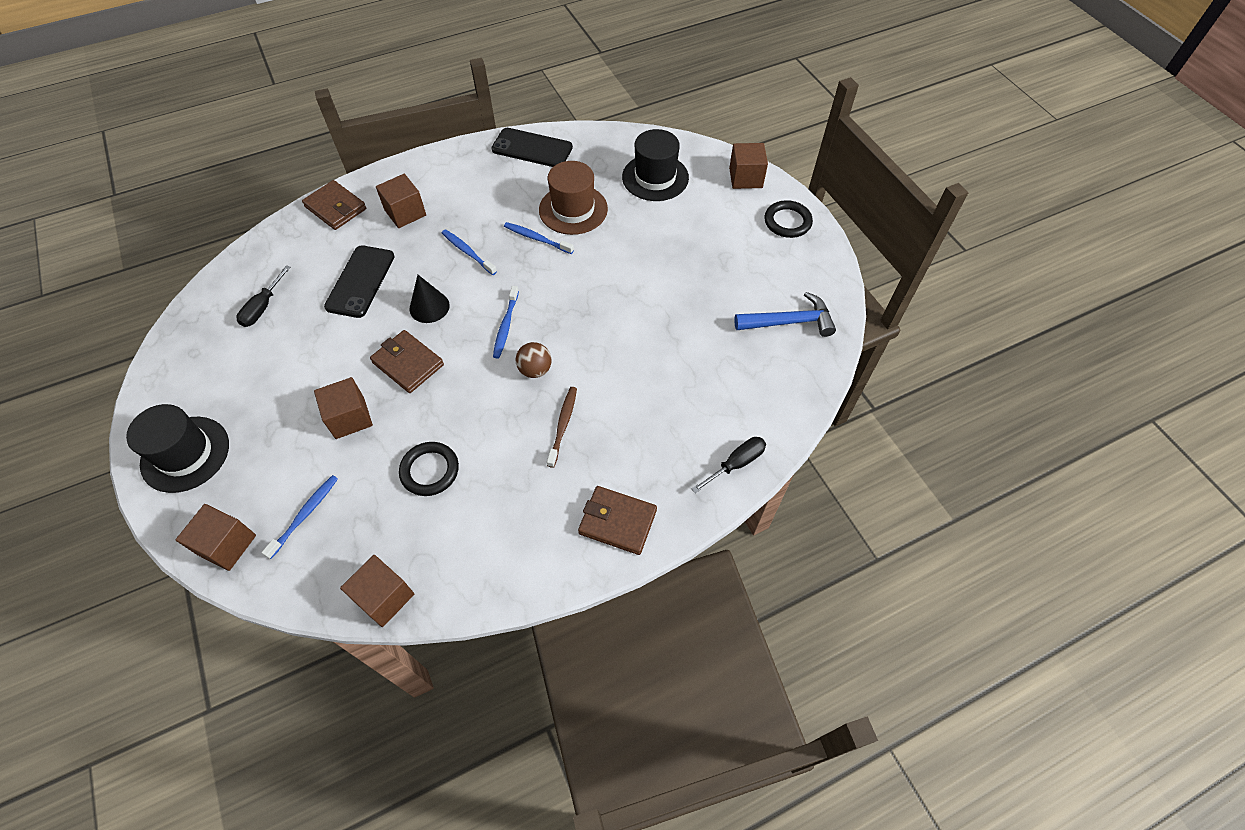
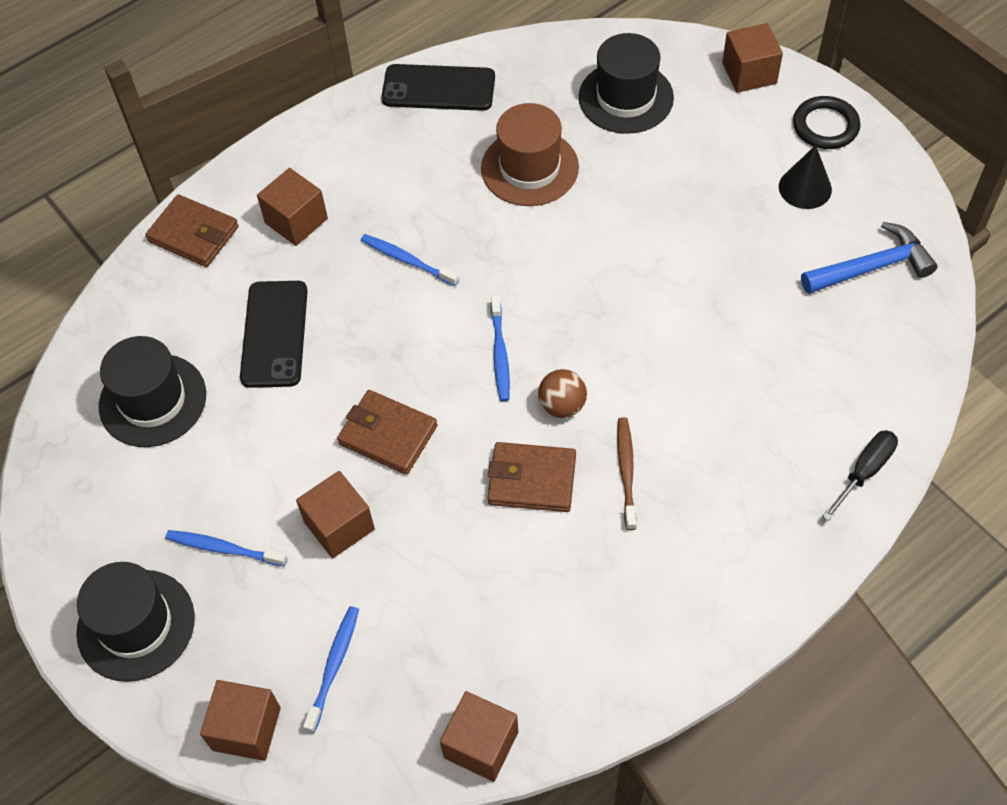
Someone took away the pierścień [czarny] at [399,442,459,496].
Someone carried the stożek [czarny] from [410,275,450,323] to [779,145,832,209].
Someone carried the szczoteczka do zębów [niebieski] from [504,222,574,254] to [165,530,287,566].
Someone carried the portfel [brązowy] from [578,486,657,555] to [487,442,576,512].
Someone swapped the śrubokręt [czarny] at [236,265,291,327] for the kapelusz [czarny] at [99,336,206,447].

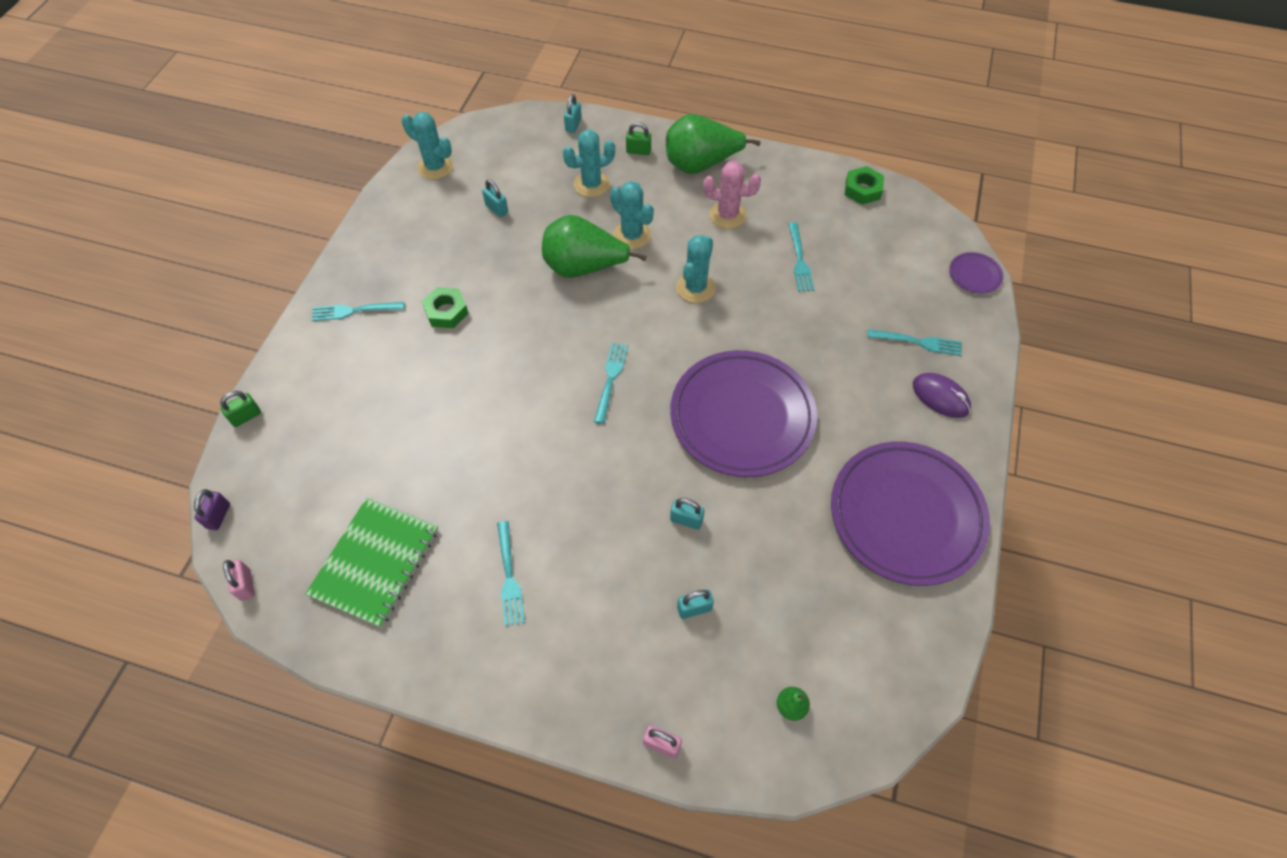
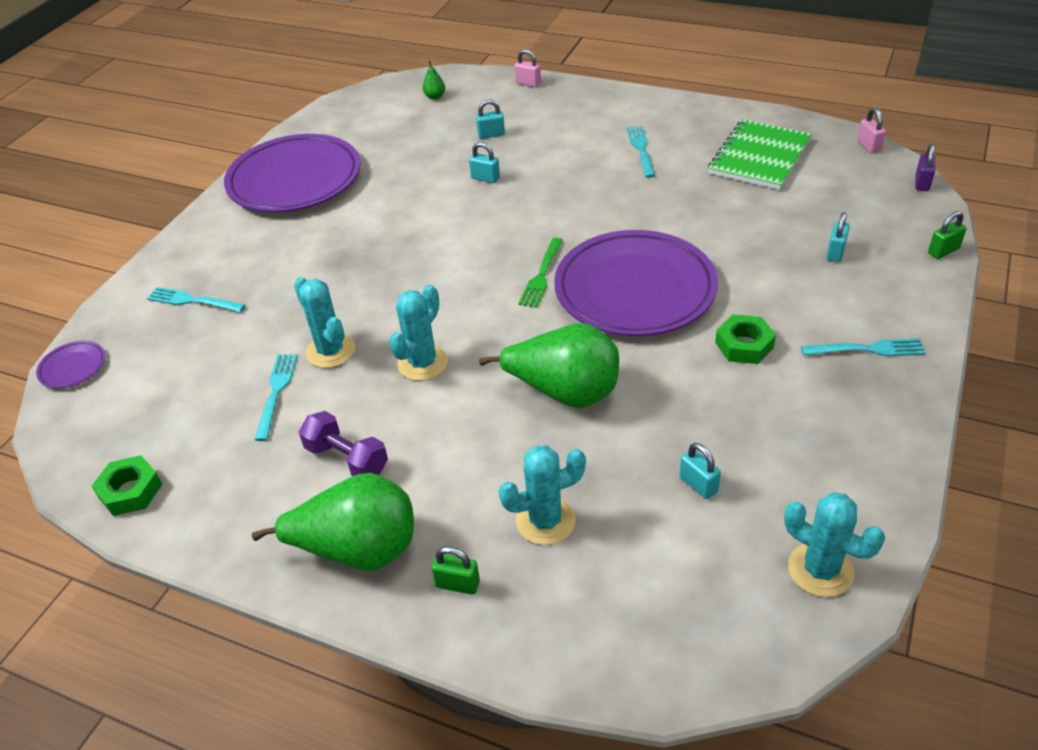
Someone took away the myszka [fioletowy] at [913,373,971,418].
Someone carried the kłódka [turkusowy] from [564,94,582,133] to [826,212,850,262].
Someone carried the kaktus [turkusowy] from [610,181,654,249] to [294,277,355,368].
Someone carried the talerz [fioletowy] from [670,350,817,477] to [554,230,718,336].
Someone swapped the kaktus [różowy] at [703,161,761,229] for the hantel [fioletowy] at [299,411,388,476].
Someone repainted the widelec [turkusowy] at [594,343,628,424], which became the widelec [zielony] at [518,237,563,308].

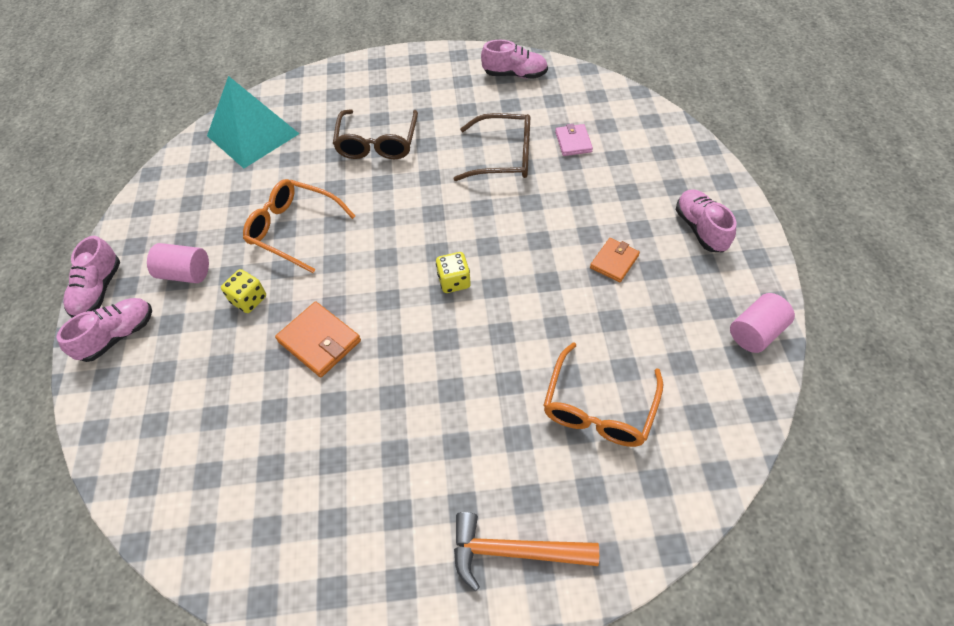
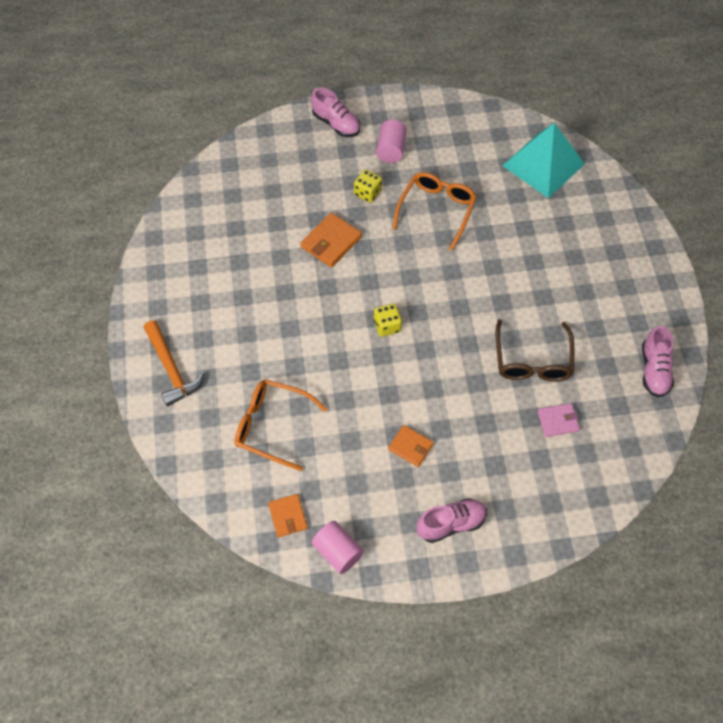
Someone took away the but [różowy] at [63,236,120,318].
Someone took away the okulary [brązowy] at [333,109,418,159].
Someone put down the portfel [pomarańczowy] at [268,494,308,537].
Someone rotated the młotek [pomarańczowy] at [454,512,599,591] by 150 degrees clockwise.

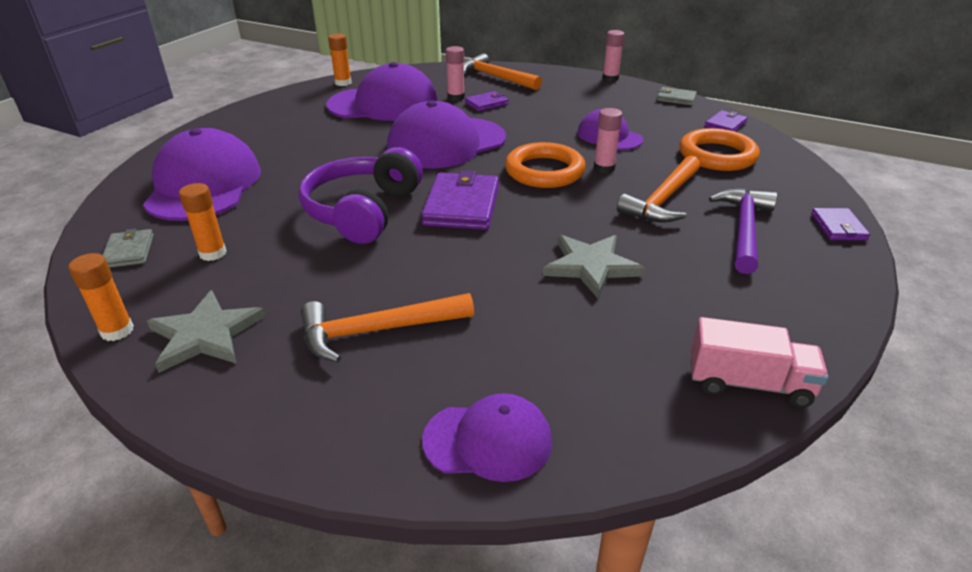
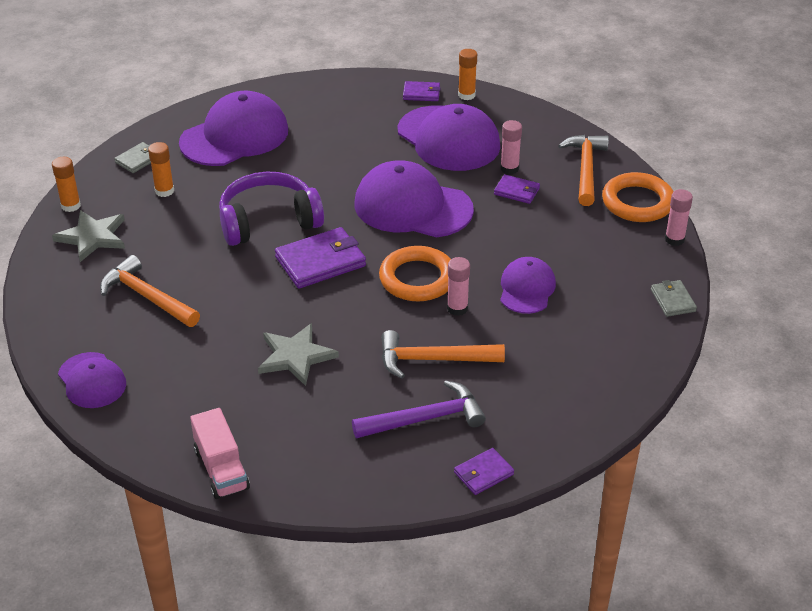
Someone carried the pierścień [pomarańczowy] from [679,128,760,171] to [602,172,674,222].
Someone carried the portfel [fioletowy] from [704,110,748,131] to [403,81,441,101].

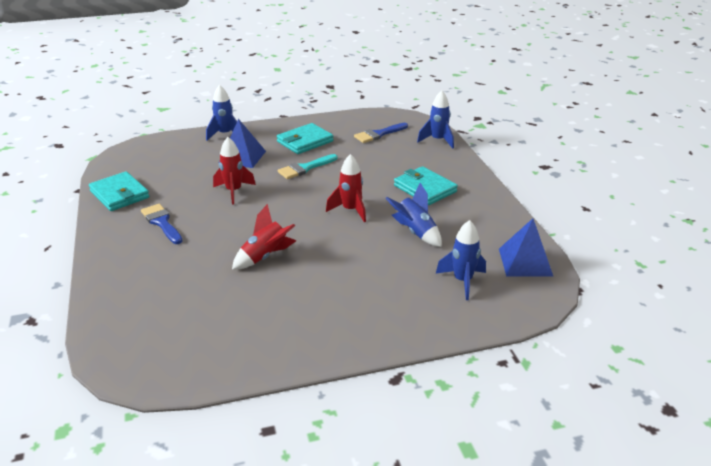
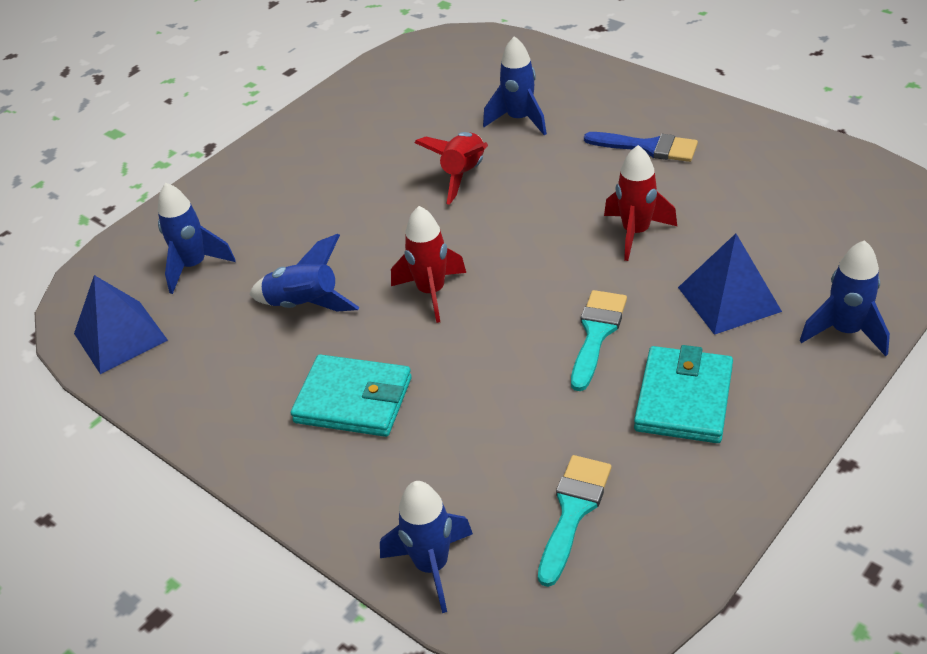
Someone took away the portfel [turkusowy] at [89,171,150,211].
Someone put down the rakieta [niebieski] at [483,36,547,135].
Someone repainted the pędzel [niebieski] at [354,123,408,143], which became the pędzel [turkusowy] at [538,455,611,587].

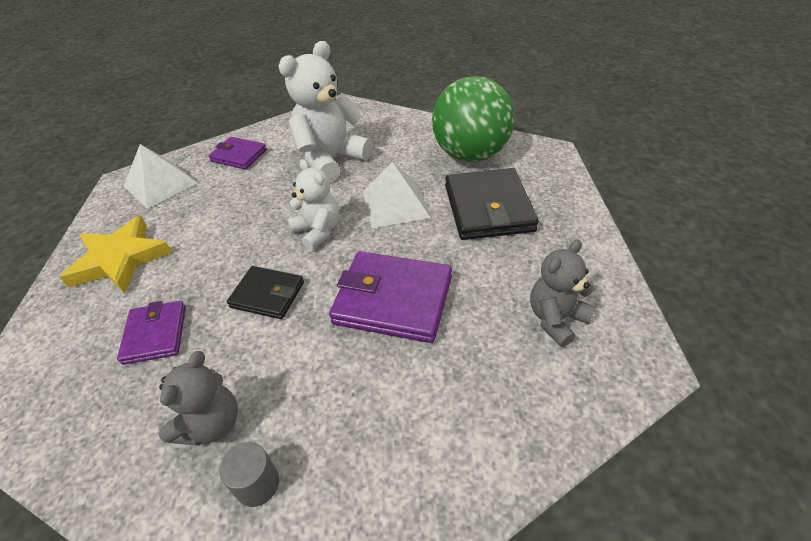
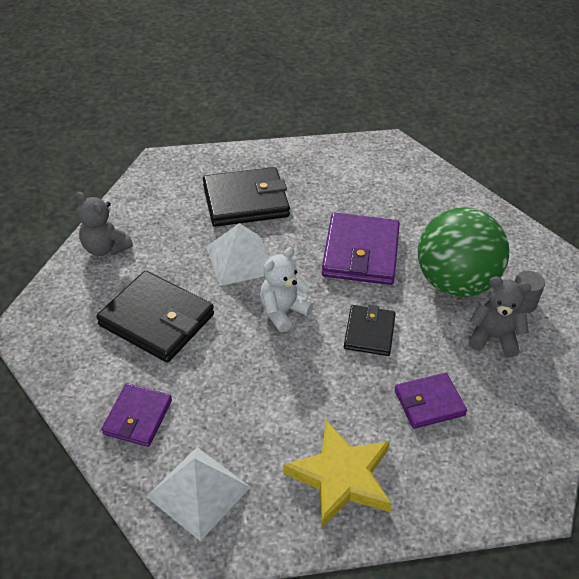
Someone carried the piłka [zielony] from [432,76,515,162] to [418,207,509,297].
Someone carried the miś [szary] from [530,239,596,347] to [77,192,133,256].
Someone swapped the miś [biały] at [279,41,373,182] for the portfel [czarny] at [96,271,214,363].

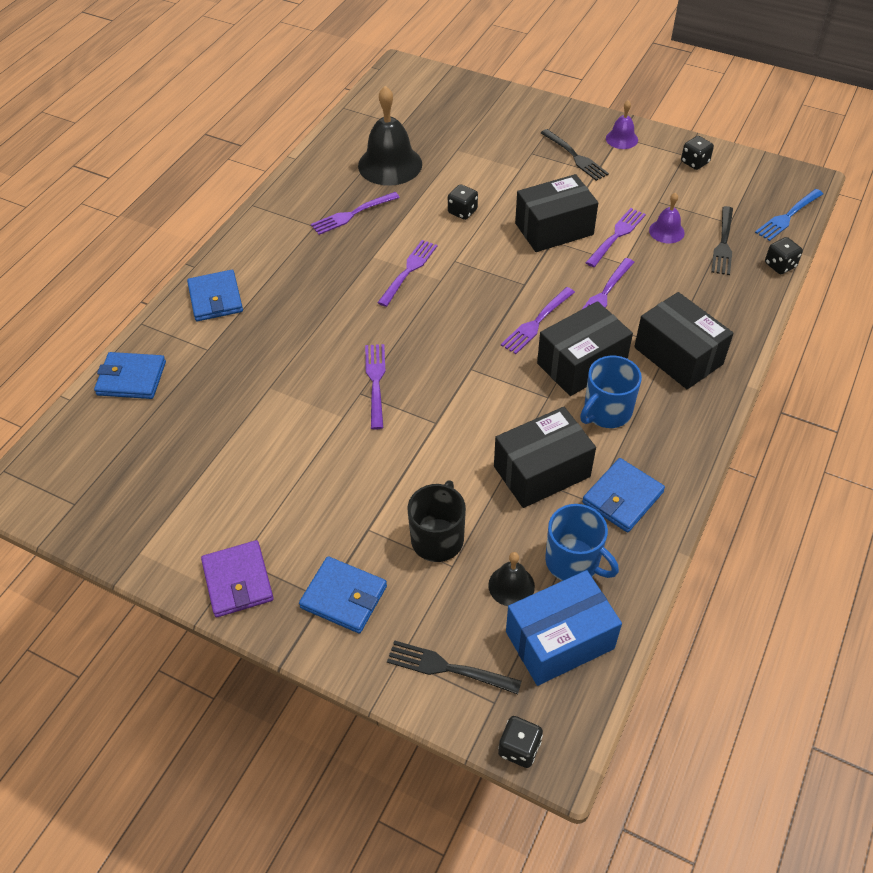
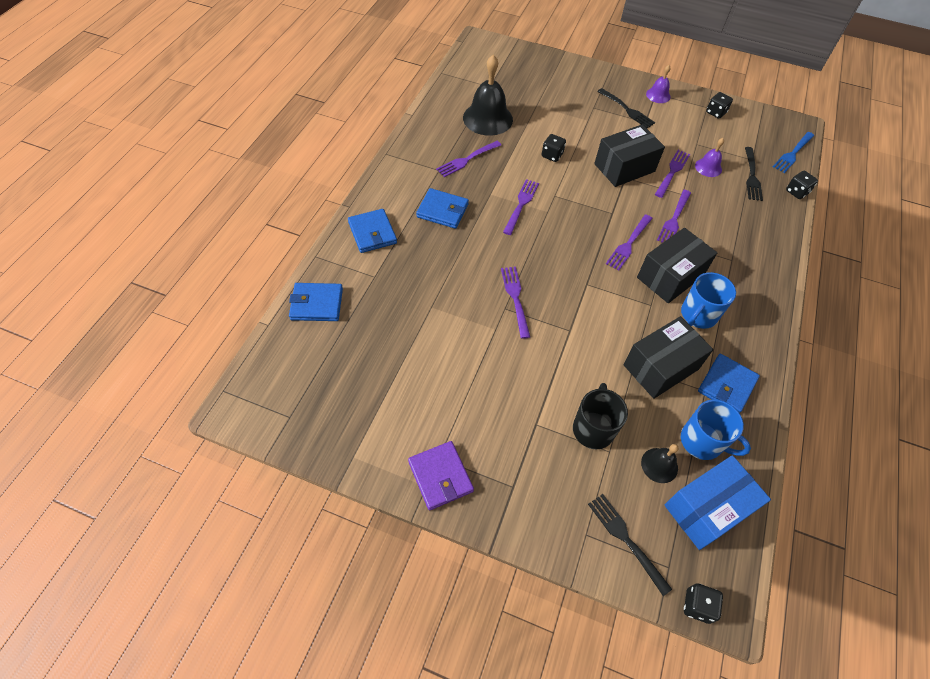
Someone took away the pudełko [czarny] at [634,292,734,389].
Someone carried the portfel [niebieski] from [299,556,387,634] to [416,188,469,229].
Someone rotated the widelec [czarny] at [387,640,522,694] by 45 degrees clockwise.

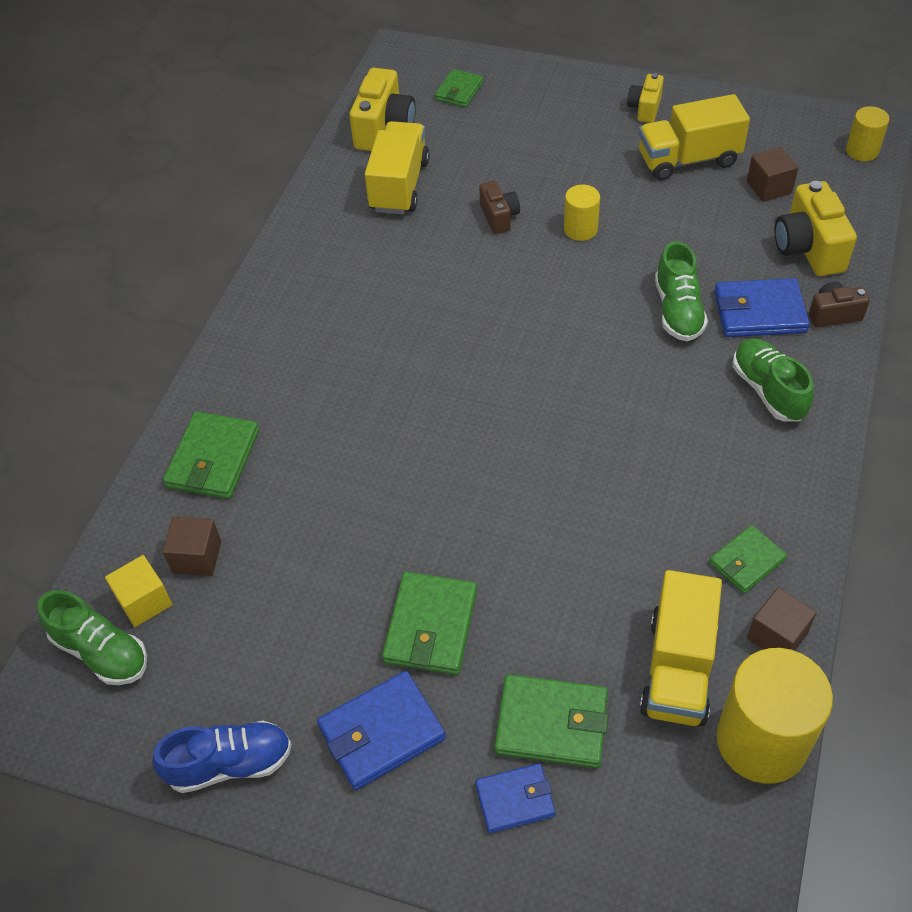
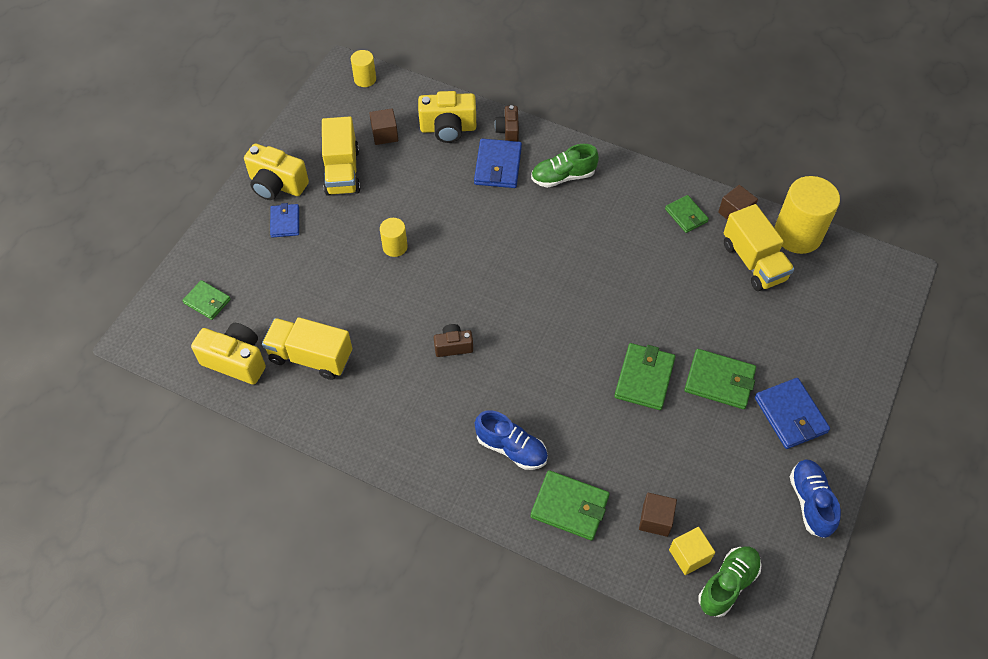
Someone took away the but [zielony] at [655,241,708,341].
Someone put down the but [niebieski] at [475,410,548,470].
Someone carried the portfel [niebieski] from [475,763,556,833] to [270,203,299,237].
Someone carried the aparat fotograficzny [brązowy] from [479,181,520,234] to [434,324,473,357].
Someone carried the portfel [zielony] from [494,674,609,768] to [614,343,675,410].
Someone rotated the ciężarówka [żółty] at [640,570,722,726] by 45 degrees clockwise.
Someone scaled the aparat fotograficzny [żółty] at [627,73,664,123] by 1.70.

